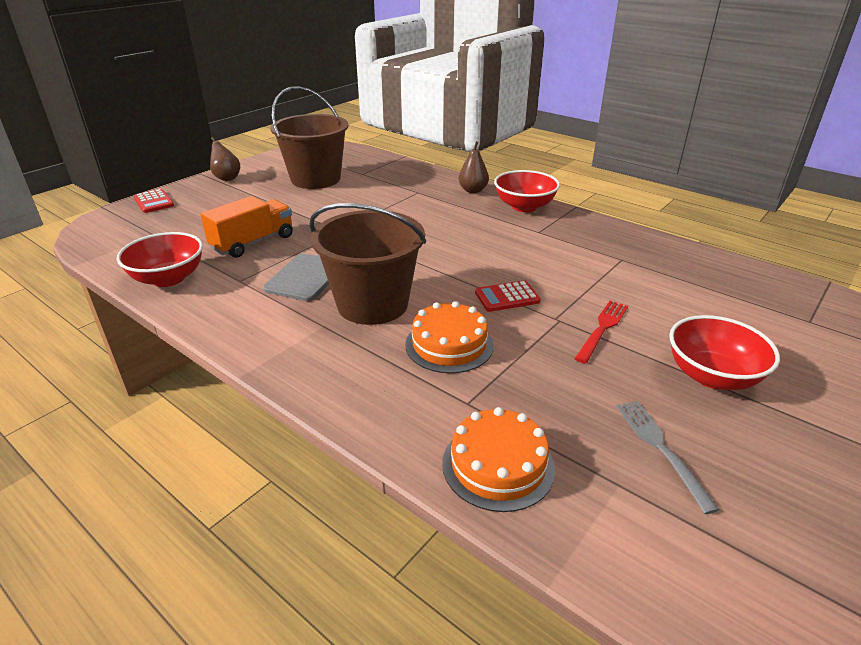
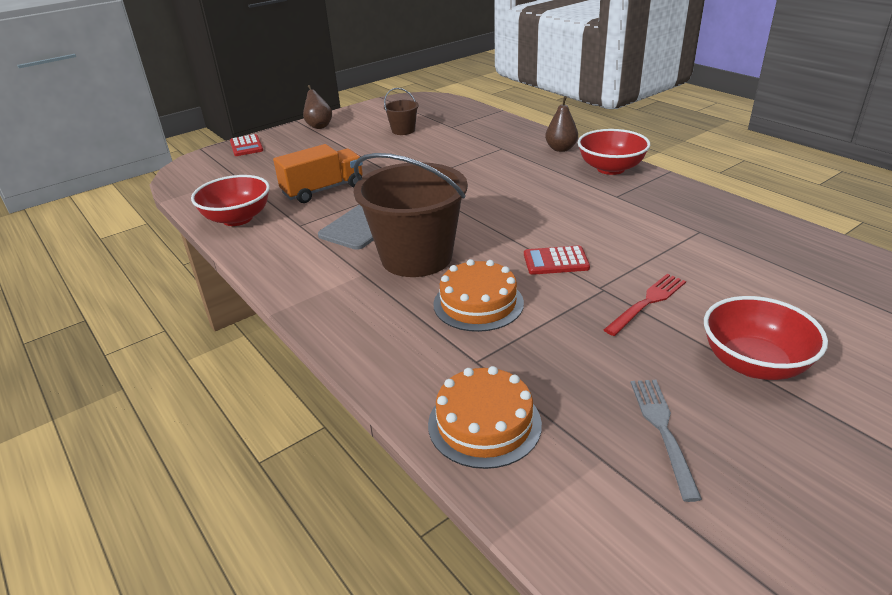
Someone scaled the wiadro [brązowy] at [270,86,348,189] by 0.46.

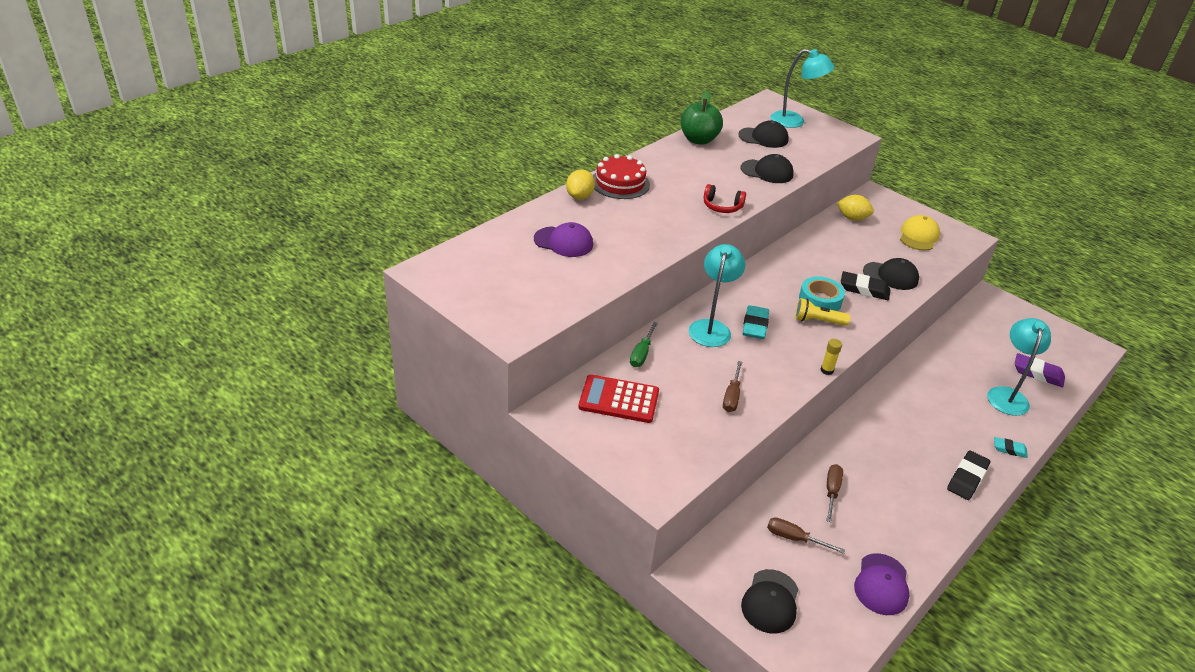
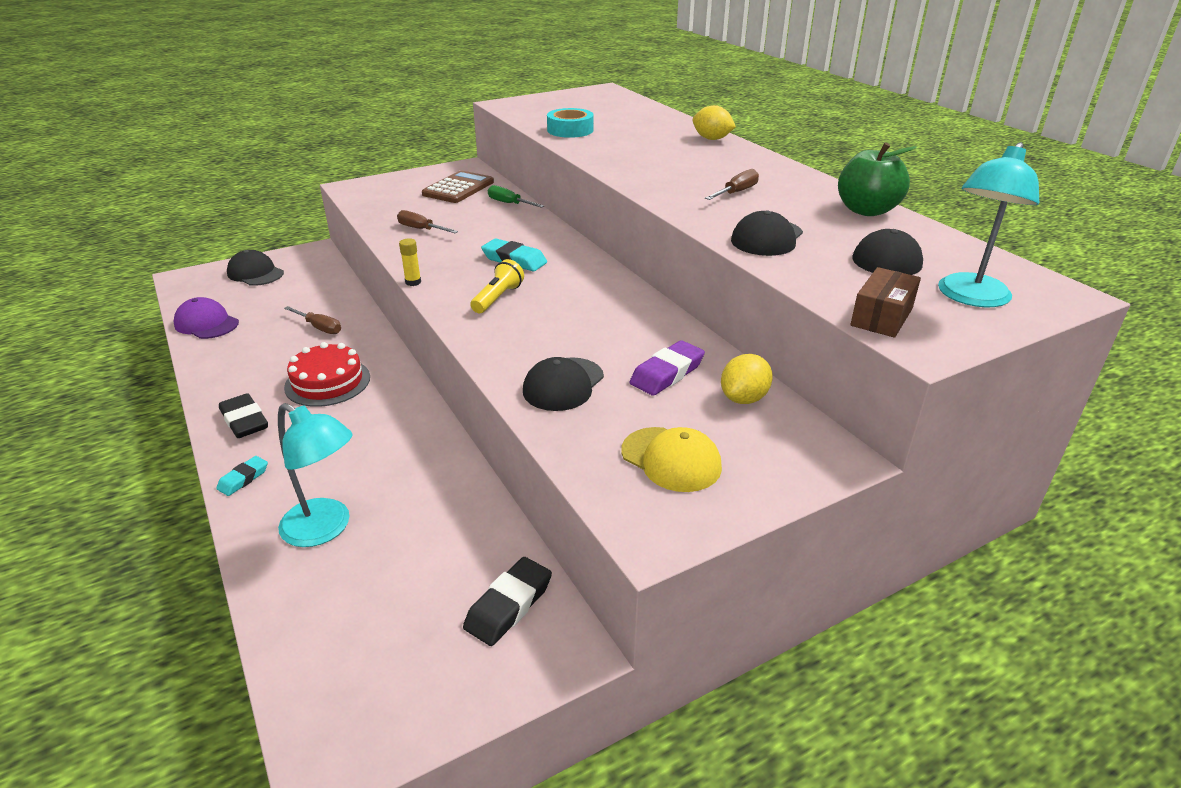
Someone took away the czapka [fioletowy] at [534,222,593,257].
Someone took away the lampka [turkusowy] at [689,244,746,347].
Someone took away the słuchawki [czerwony] at [704,184,746,213].
Someone put down the pudełko [brązowy] at [850,267,921,338].
Someone carried the tort [czerwony] from [593,154,650,199] to [284,342,370,407].
Someone carried the śrubokręt [brązowy] from [767,517,845,554] to [705,169,759,200].
Someone carried the taśma klejąca [turkusowy] from [799,276,845,311] to [547,108,594,138].
Someone carried the gumka do mazania [czarny] from [841,271,890,300] to [463,557,552,646].
Someone carried the gumka do mazania [fioletowy] from [1015,353,1065,387] to [630,340,705,396].
Someone repainted the kalkulator [czerwony] at [578,374,659,423], which became the kalkulator [brązowy] at [422,170,494,203].

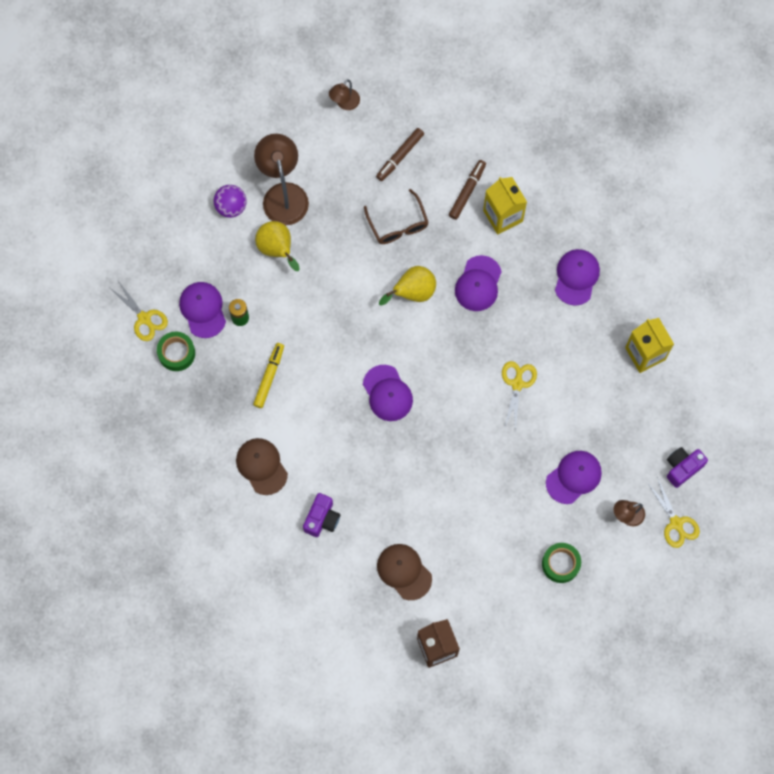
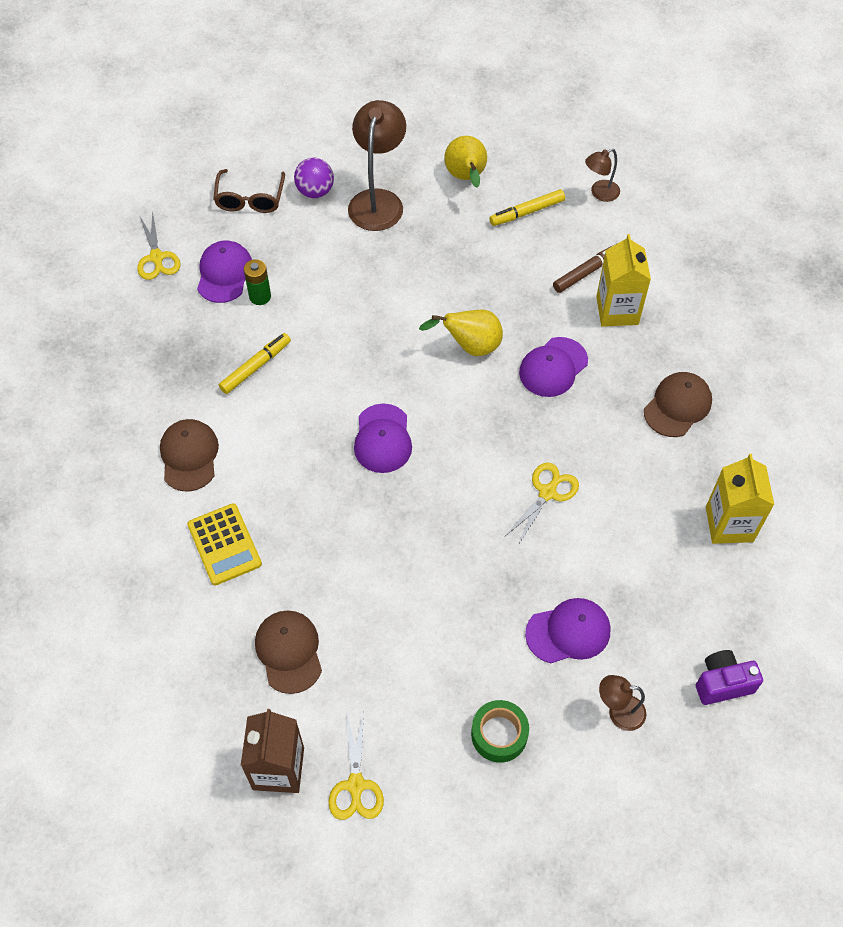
Someone took away the taśma klejąca [zielony] at [157,332,195,371].
Someone carried the gruszka [żółty] from [255,221,300,271] to [444,136,487,187].
Someone carried the lampka [brązowy] from [329,79,360,110] to [585,149,620,202].
Someone carried the okulary [brązowy] from [364,189,429,244] to [213,169,285,213].
Someone carried the nożyczki [żółty] from [648,477,700,548] to [328,711,384,820].
Someone swapped the aparat fotograficzny [fioletowy] at [303,493,340,537] for the kalkulator [żółty] at [187,503,262,585].
Someone repainted the flamaster [brązowy] at [376,128,424,181], which became the flamaster [żółty] at [489,189,565,226].
Someone repainted the czapka [fioletowy] at [555,249,600,306], which became the czapka [brązowy] at [644,372,712,437].

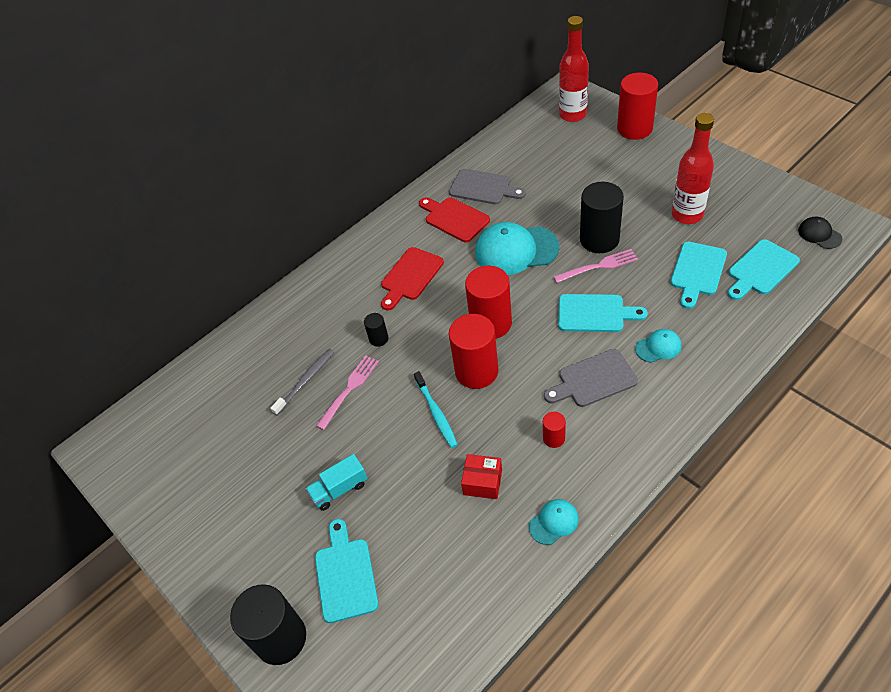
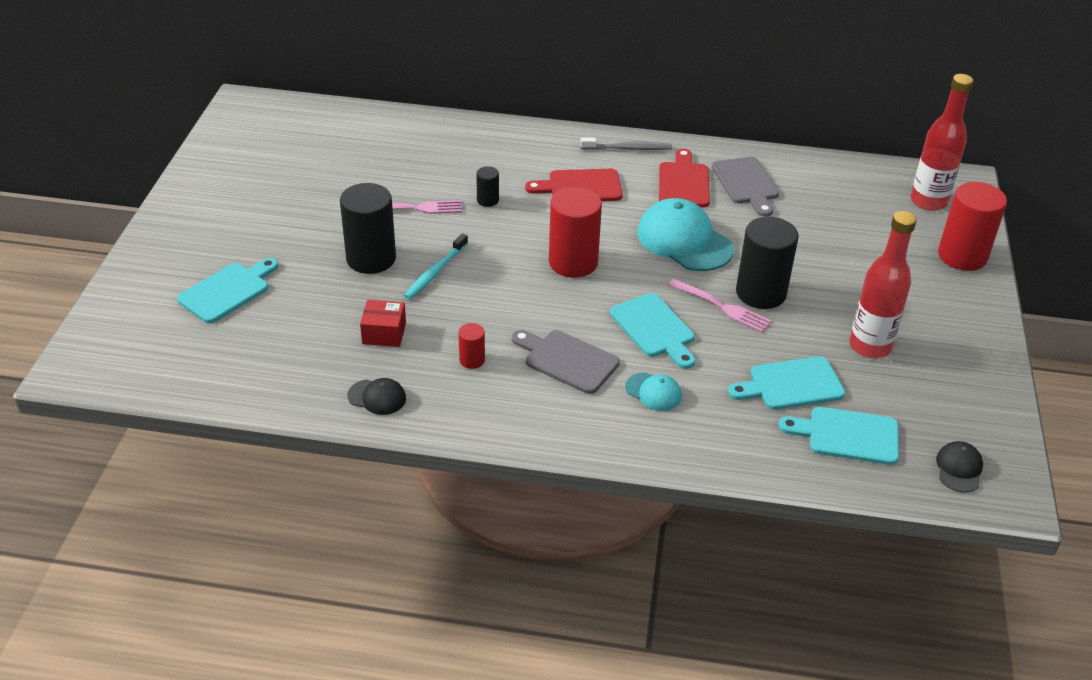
Someone took away the ciężarówka [turkusowy] at [306,454,368,511].
Someone took away the walec [czerwony] at [449,314,498,389].
Someone carried the walec [czarny] from [230,584,306,665] to [340,183,396,274].
Someone carried the szczoteczka do zębów [szary] from [270,349,334,415] to [581,138,672,150].
Someone repainted the czapka [turkusowy] at [529,499,579,545], which became the czapka [czarny] at [347,378,406,415].
Someone rotated the pudełko [czerwony] at [461,454,502,499] by 60 degrees counterclockwise.

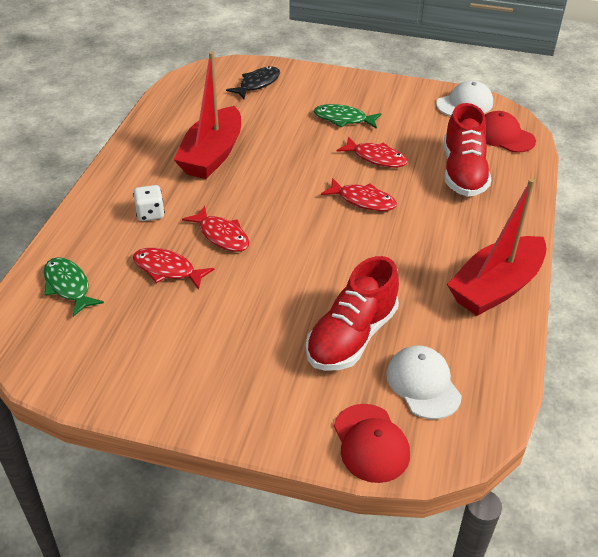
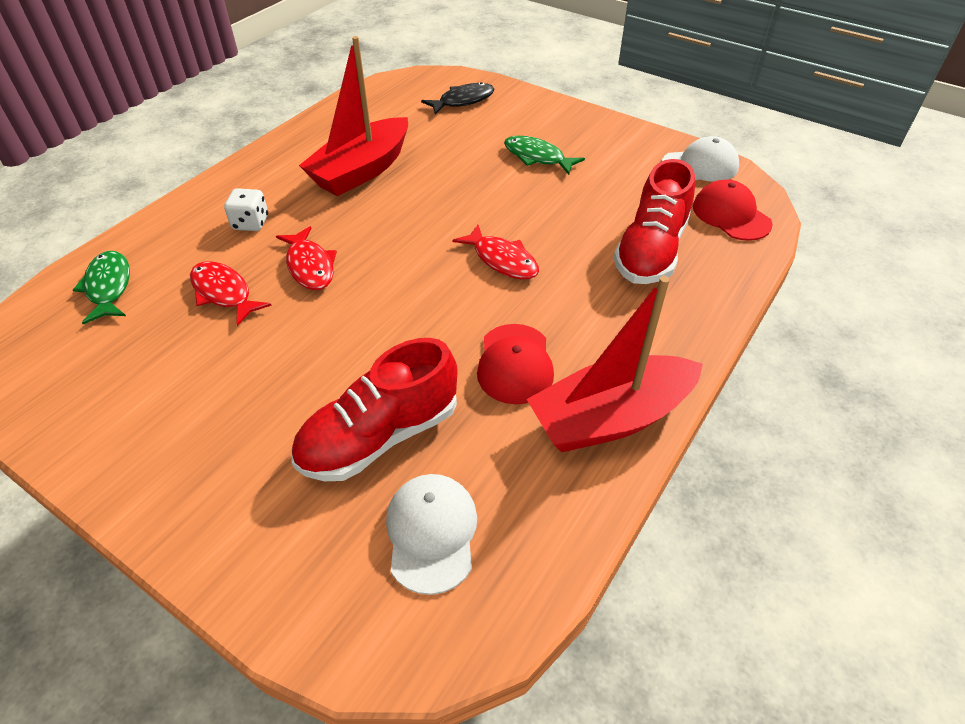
Someone took away the ryba [czerwony] at [336,137,408,168].
Someone carried the czapka [czerwony] from [334,404,410,483] to [477,324,554,404].

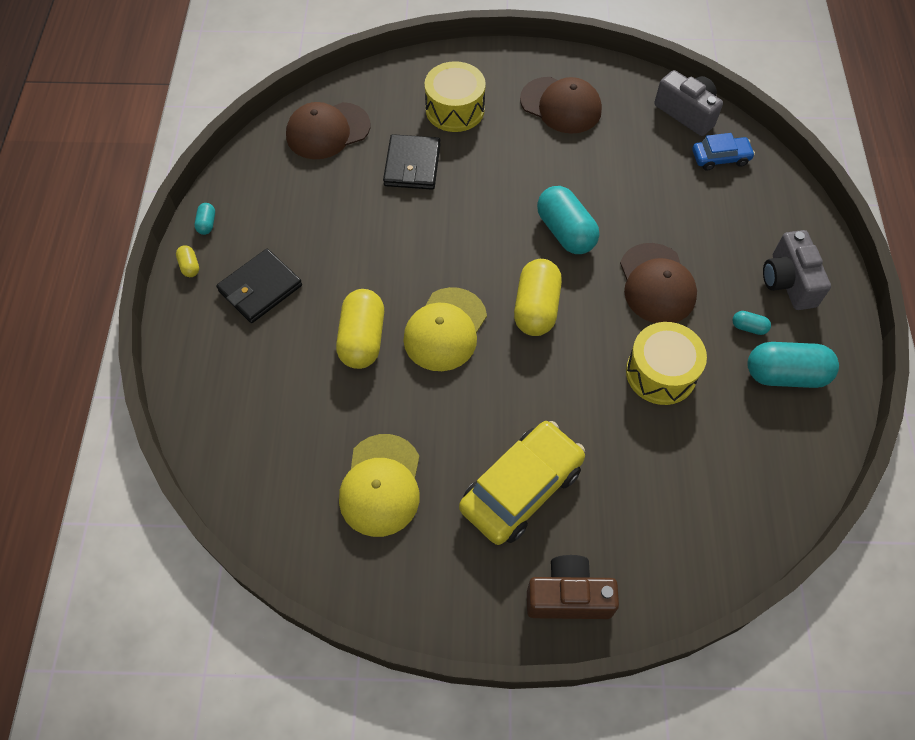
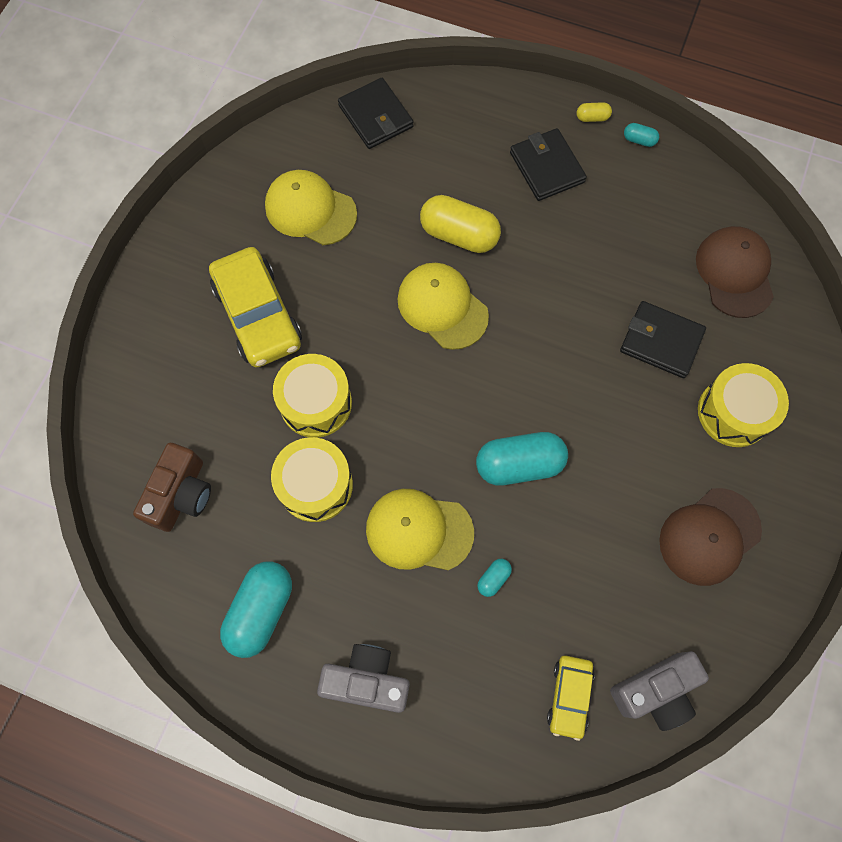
Someone took away the kapsułka [żółty] at [514,259,562,336].
Someone put down the bęben [żółty] at [273,354,352,438].
Someone put down the portfel [czarny] at [338,78,414,149].
Someone carried the aparat fotograficzny [brązowy] from [527,555,619,619] to [133,443,211,532].
Someone carried the kapsułka [turkusowy] from [732,311,771,335] to [477,559,512,597].
Someone repainted the czapka [brązowy] at [620,243,697,323], which became the czapka [żółty] at [366,489,474,570].
Someone repainted the samochód [niebieski] at [692,133,755,171], which became the samochód [żółty] at [547,655,595,741].

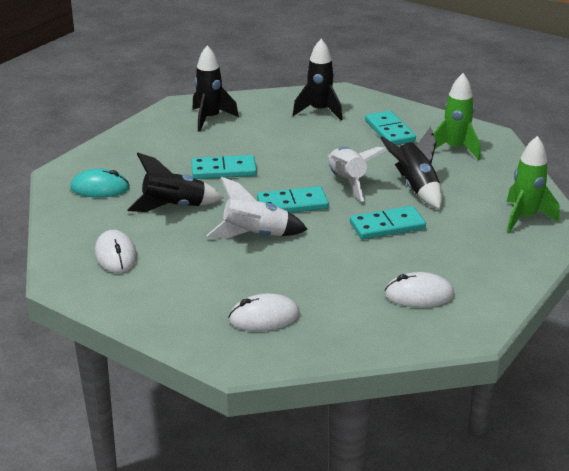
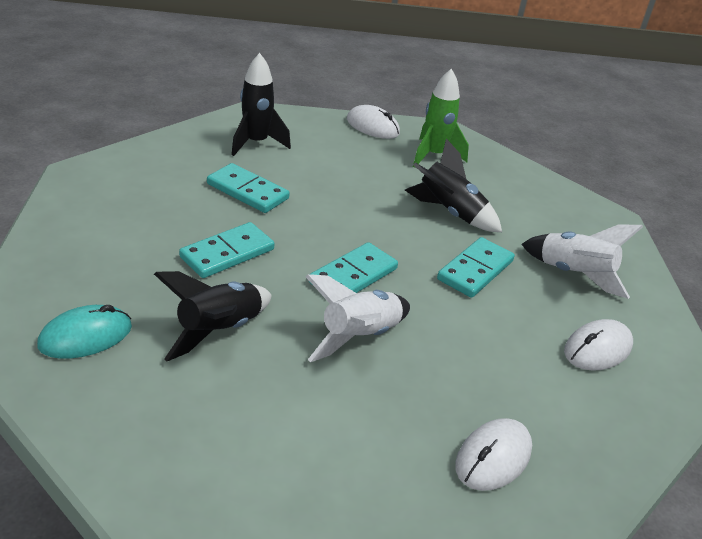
Someone took away the rakieta [czarny] at [192,46,239,132].
Someone took away the rakieta [zielony] at [507,136,560,233].
Someone carried the myszka [biały] from [95,230,137,273] to [347,105,400,139].
Someone carried the rakieta [biały] from [328,147,387,202] to [521,224,643,299].
Someone carried the kostka domina [turkusowy] from [365,111,416,145] to [207,163,290,213].

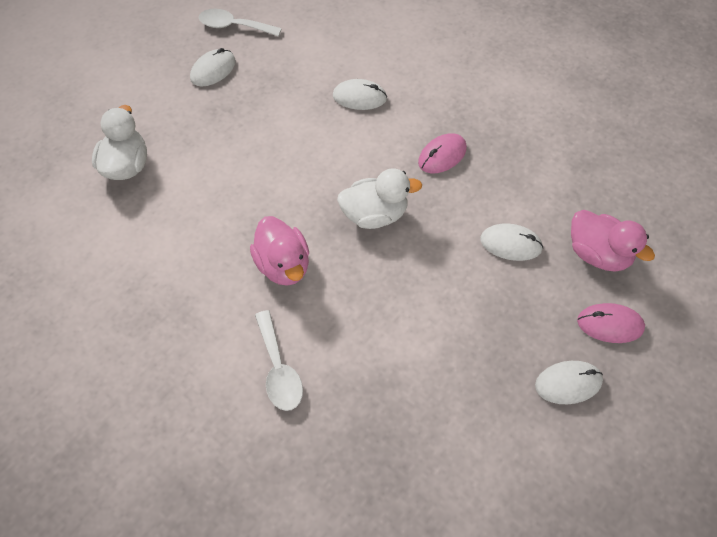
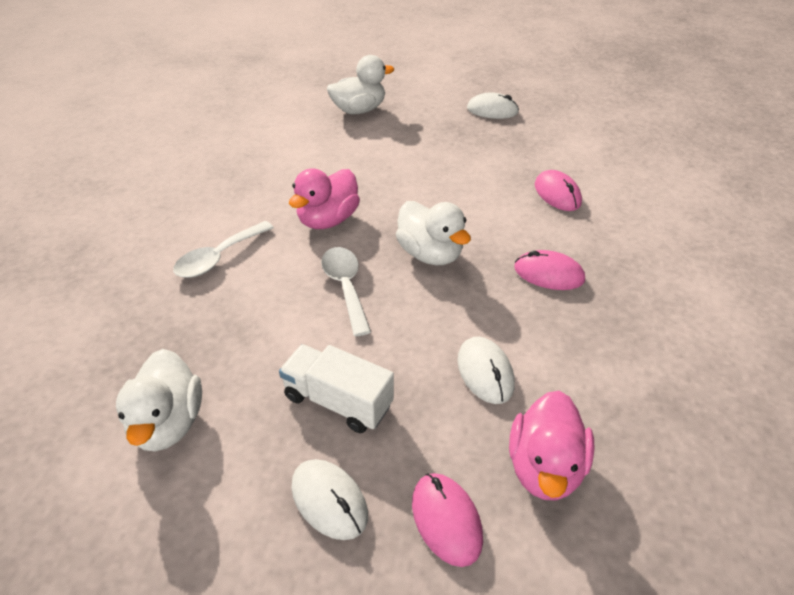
Someone put down the kaczka [biały] at [116,349,202,451].
Someone put down the ciężarówka [biały] at [279,344,394,433].
Someone carried the łyżka [biały] from [199,9,282,37] to [321,247,371,336].
Someone repainted the myszka [biały] at [333,79,387,110], which became the myszka [różowy] at [535,170,582,211].

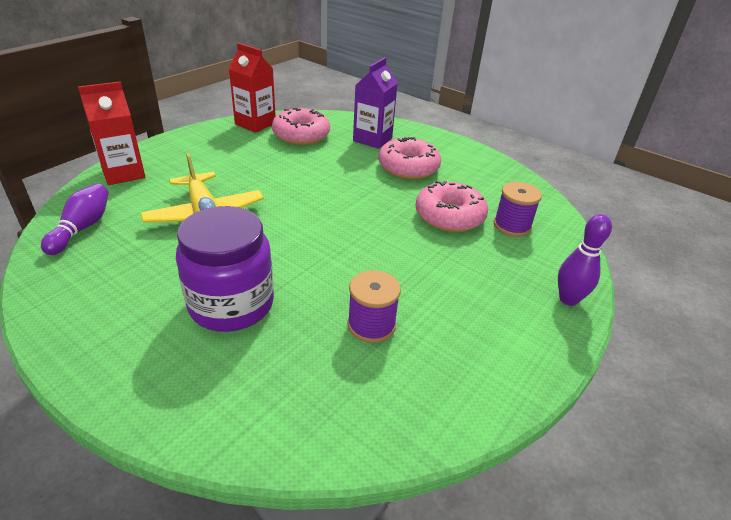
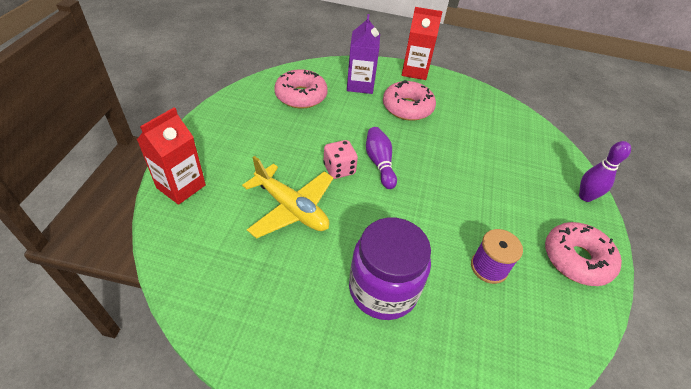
Someone took away the szpulka [fioletowy] at [494,182,542,237].
Someone put down the kostka do gry [różowy] at [323,140,358,179].
Someone carried the kręgiel [fioletowy] from [41,184,109,255] to [366,127,397,189].
Someone carried the karton mleka [czerwony] from [229,43,276,133] to [402,7,443,80].
Someone carried the donut [różowy] from [416,181,488,232] to [545,222,622,286].

